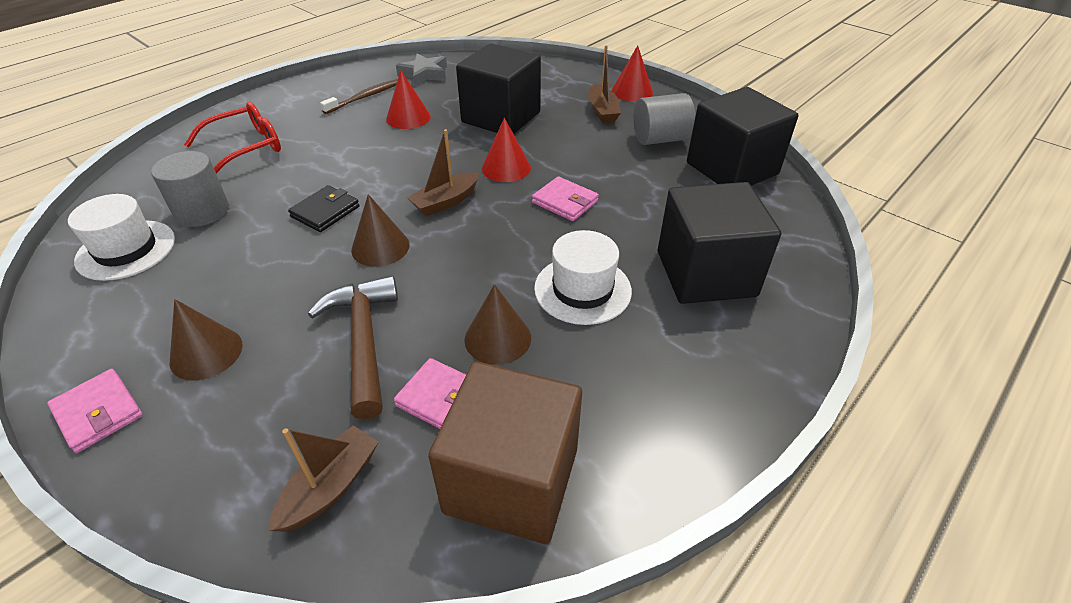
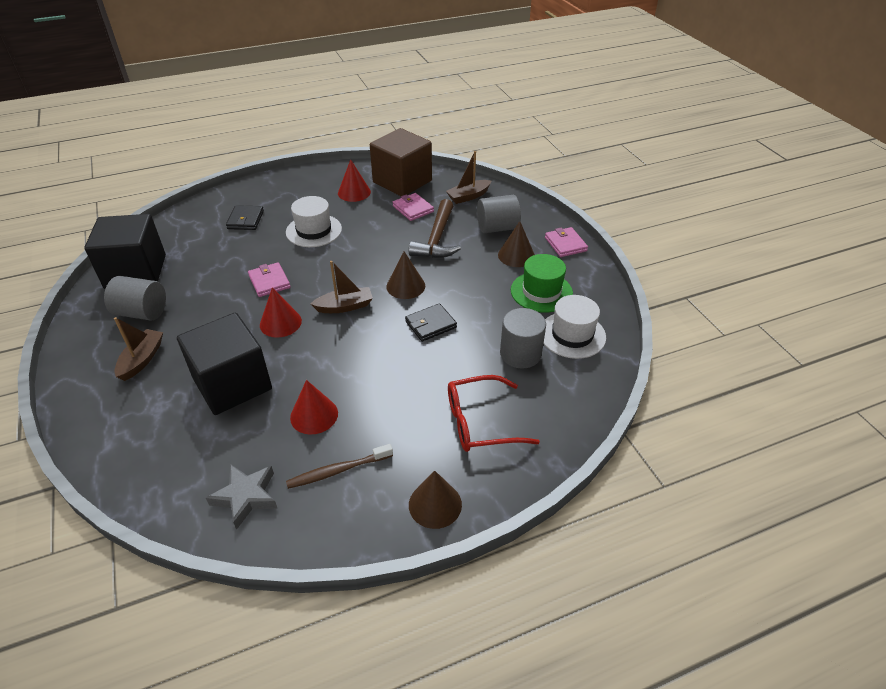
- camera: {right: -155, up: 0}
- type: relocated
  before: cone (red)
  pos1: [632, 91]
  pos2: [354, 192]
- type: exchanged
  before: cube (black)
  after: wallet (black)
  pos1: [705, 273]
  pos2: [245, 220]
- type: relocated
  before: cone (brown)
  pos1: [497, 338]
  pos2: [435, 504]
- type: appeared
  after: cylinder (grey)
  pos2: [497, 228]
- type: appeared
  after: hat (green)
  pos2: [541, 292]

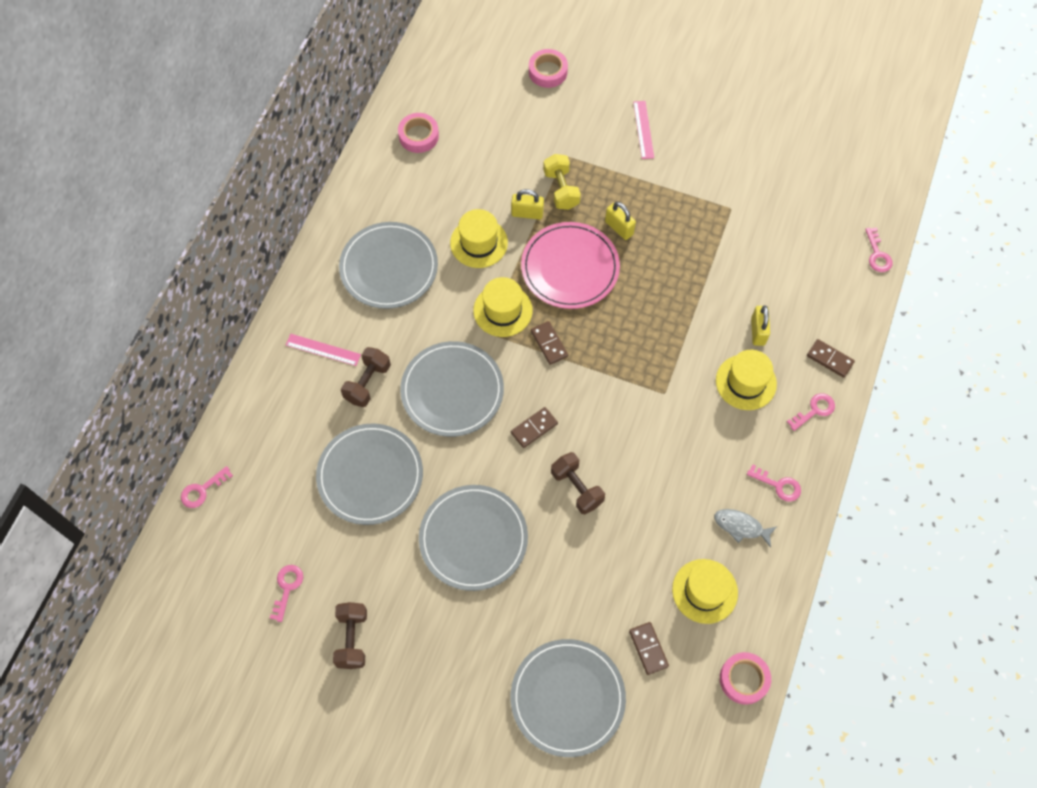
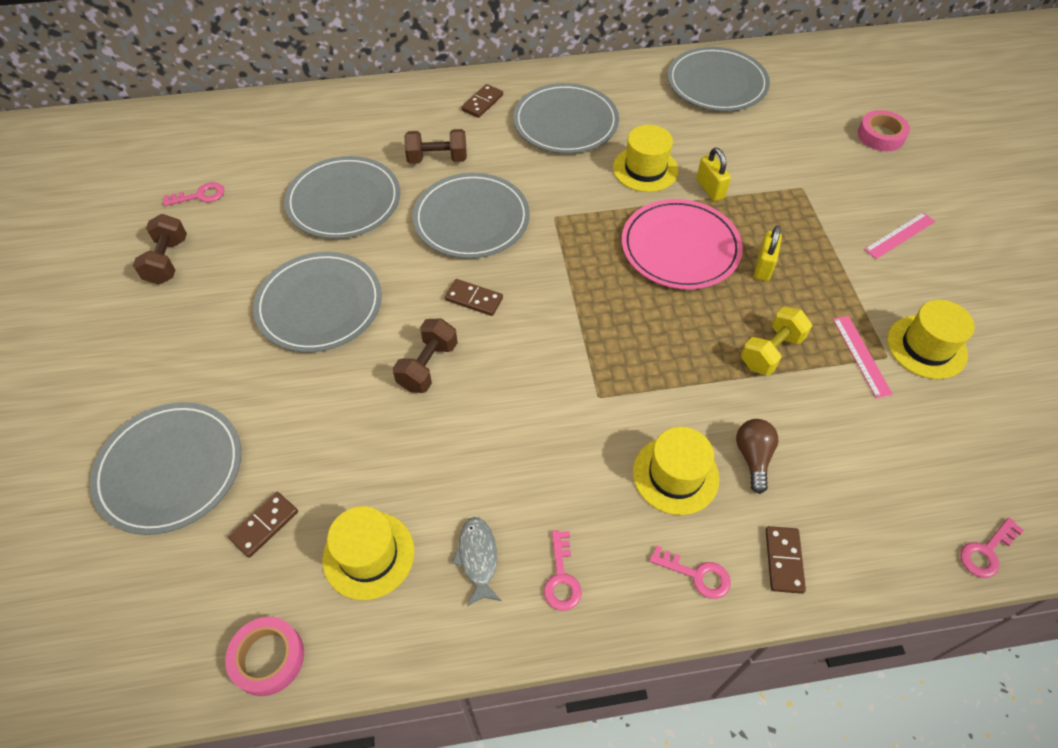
- camera: {right: 60, up: -10}
- type: exchanged
  before: tape (pink)
  after: plate (grey)
  pos1: [418, 136]
  pos2: [717, 83]
- type: relocated
  before: dumbbell (yellow)
  pos1: [561, 189]
  pos2: [771, 351]
- type: relocated
  before: hat (yellow)
  pos1: [502, 310]
  pos2: [926, 347]
- type: exchanged
  before: padlock (yellow)
  after: light bulb (brown)
  pos1: [757, 331]
  pos2: [753, 457]
- type: relocated
  before: domino (brown)
  pos1: [549, 344]
  pos2: [482, 103]
- type: relocated
  before: ruler (pink)
  pos1: [323, 349]
  pos2: [861, 356]
- type: missing
  before: key (pink)
  pos1: [202, 490]
- type: spun
  before: dumbbell (brown)
  pos1: [352, 639]
  pos2: [167, 261]
  turn: -60

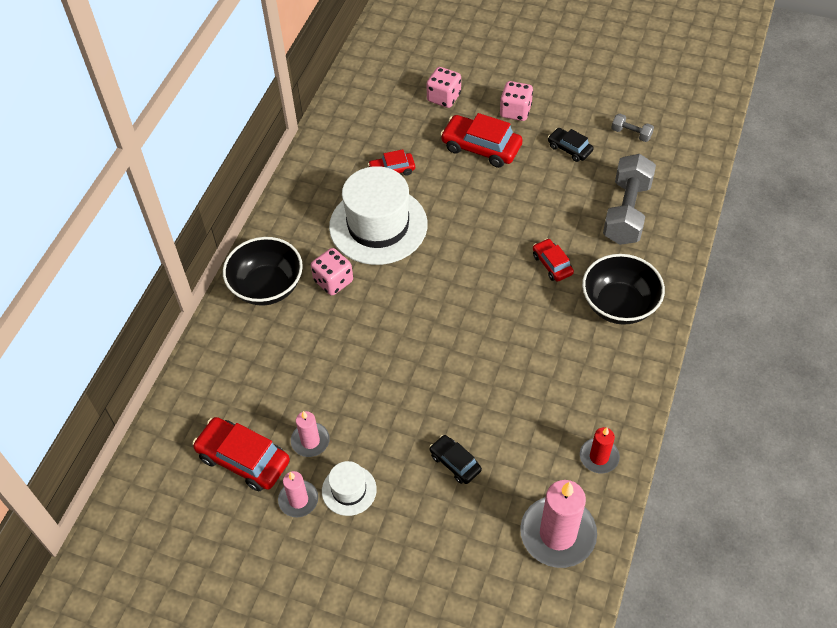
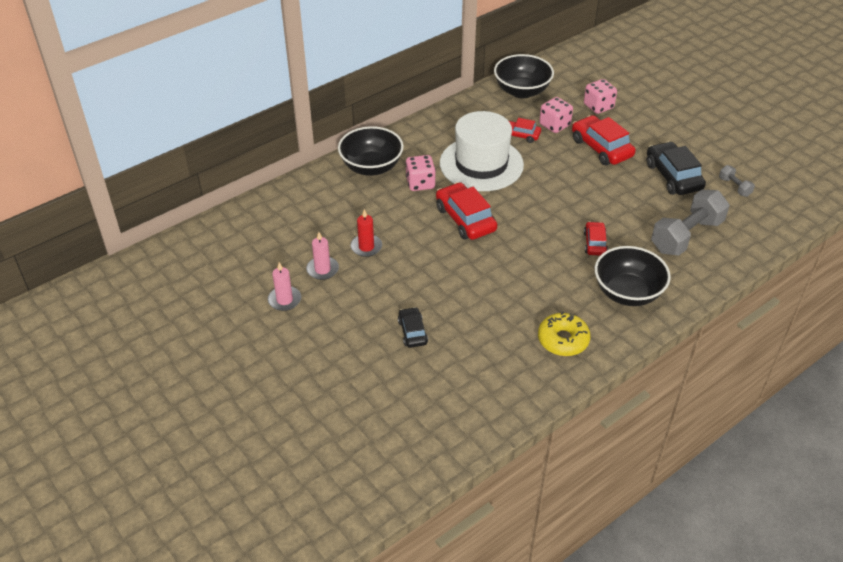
- camera: {right: 30, up: -10}
- type: relocated
  before: dice (pink)
  pos1: [515, 111]
  pos2: [554, 125]
- type: size
  before: car (black)
  pos1: [569, 149]
  pos2: [673, 176]
  scale: 1.74
- type: relocated
  before: car (red)
  pos1: [243, 459]
  pos2: [465, 219]
- type: relocated
  before: candle (red)
  pos1: [599, 457]
  pos2: [366, 247]
- type: missing
  before: hat (white)
  pos1: [349, 490]
- type: missing
  before: candle (pink)
  pos1: [558, 534]
- type: appeared
  after: bowl (black)
  pos2: [522, 91]
- type: appeared
  after: donut (yellow)
  pos2: [563, 340]

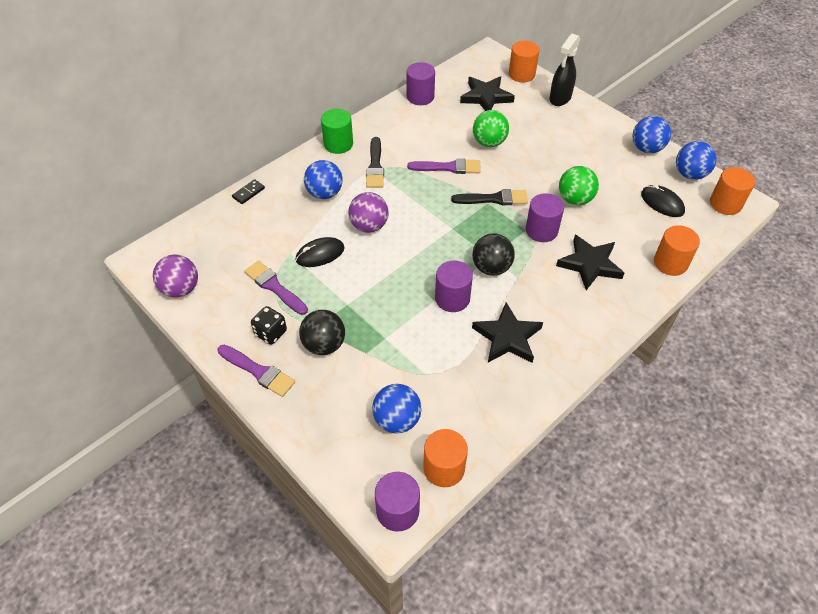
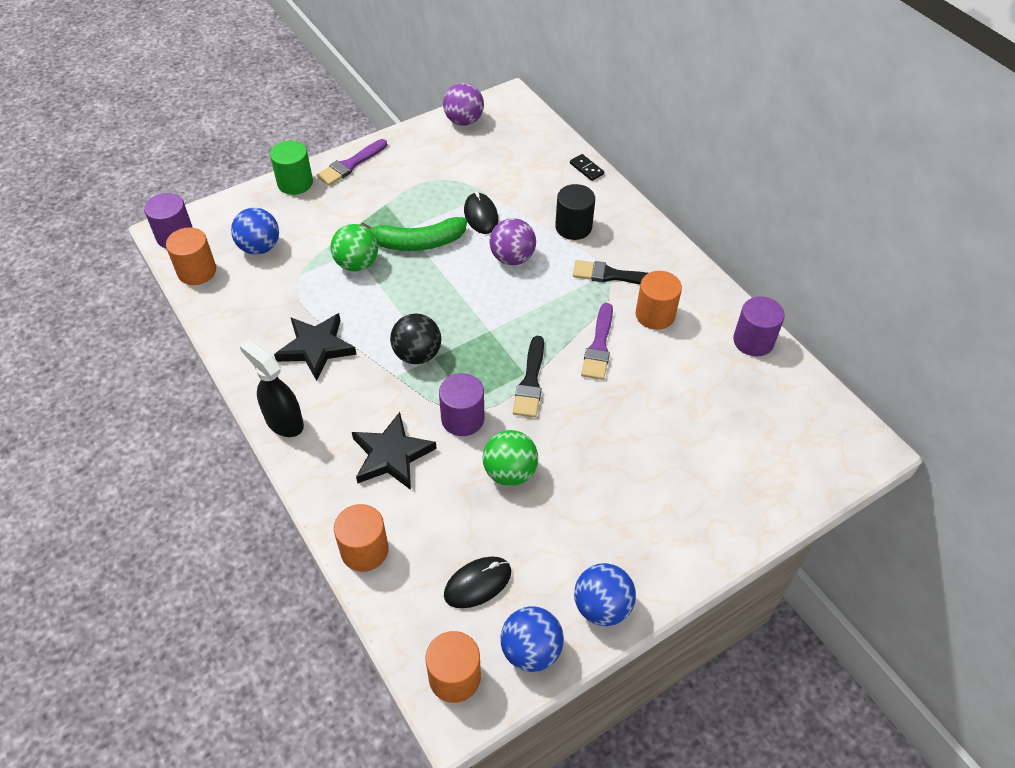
- camera: {right: 100, up: 0}
- type: relocated
  before: spray bottle (black)
  pos1: [560, 98]
  pos2: [284, 421]
- type: relocated
  before: cylinder (orange)
  pos1: [521, 74]
  pos2: [655, 315]
- type: missing
  before: star (black)
  pos1: [486, 97]
- type: relocated
  before: cylinder (green)
  pos1: [338, 144]
  pos2: [295, 183]
- type: relocated
  before: ball (green)
  pos1: [489, 142]
  pos2: [357, 264]
- type: exchanged
  before: ball (blue)
  after: cylinder (black)
  pos1: [325, 193]
  pos2: [573, 227]
- type: missing
  before: cylinder (purple)
  pos1: [452, 298]
- type: missing
  before: brush (purple)
  pos1: [274, 287]
- type: missing
  before: dice (black)
  pos1: [271, 333]
- type: missing
  before: ball (black)
  pos1: [324, 345]
- type: appeared
  after: banana (green)
  pos2: [418, 242]

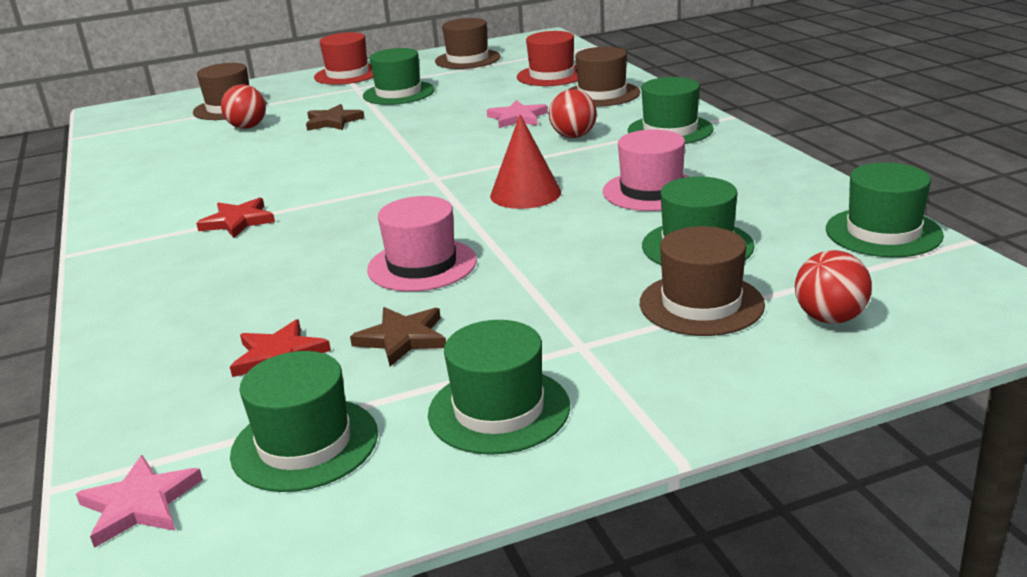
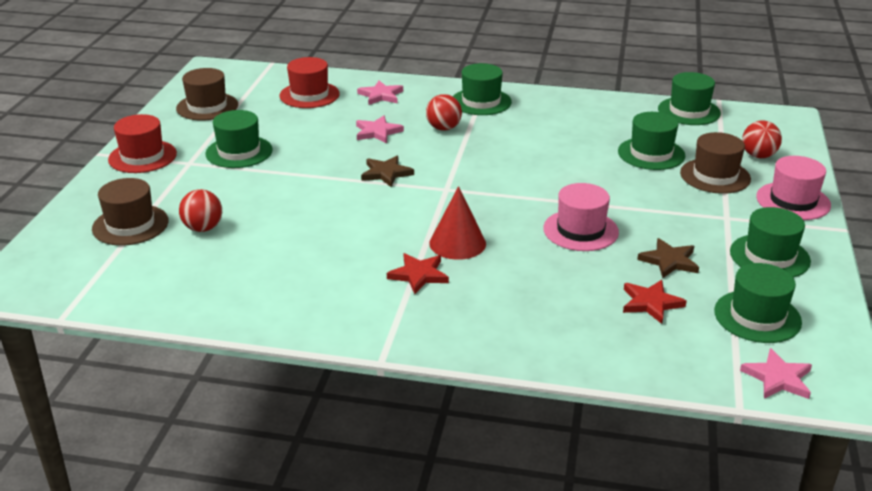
- camera: {right: -60, up: 5}
- type: exchanged
  before: hat (brown)
  after: star (pink)
  pos1: [602, 94]
  pos2: [381, 95]
- type: relocated
  before: star (brown)
  pos1: [333, 121]
  pos2: [386, 173]
- type: relocated
  before: cone (red)
  pos1: [525, 194]
  pos2: [457, 243]
- type: relocated
  before: hat (pink)
  pos1: [651, 191]
  pos2: [793, 201]

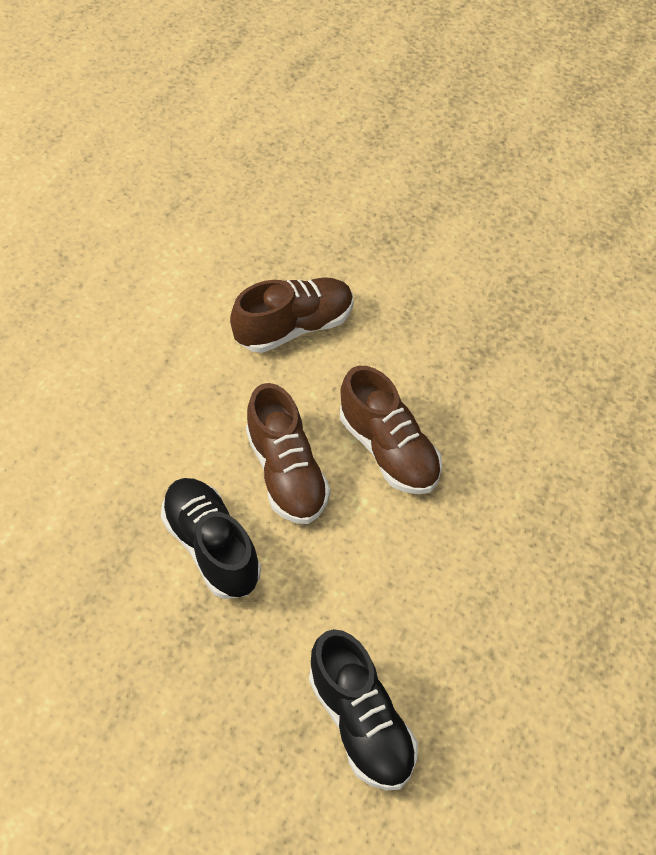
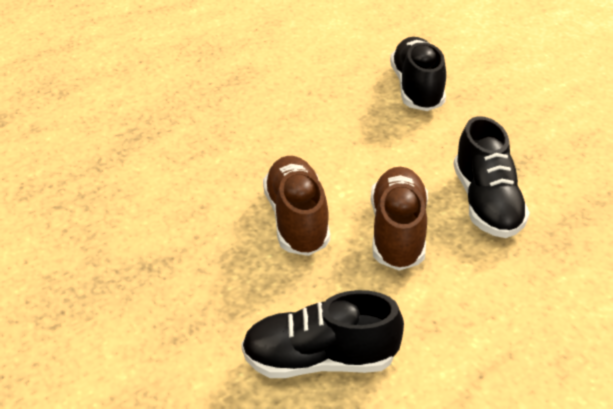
- camera: {right: -155, up: -15}
- type: colour
  before: shoe (brown)
  after: shoe (black)
  pos1: [295, 327]
  pos2: [319, 360]

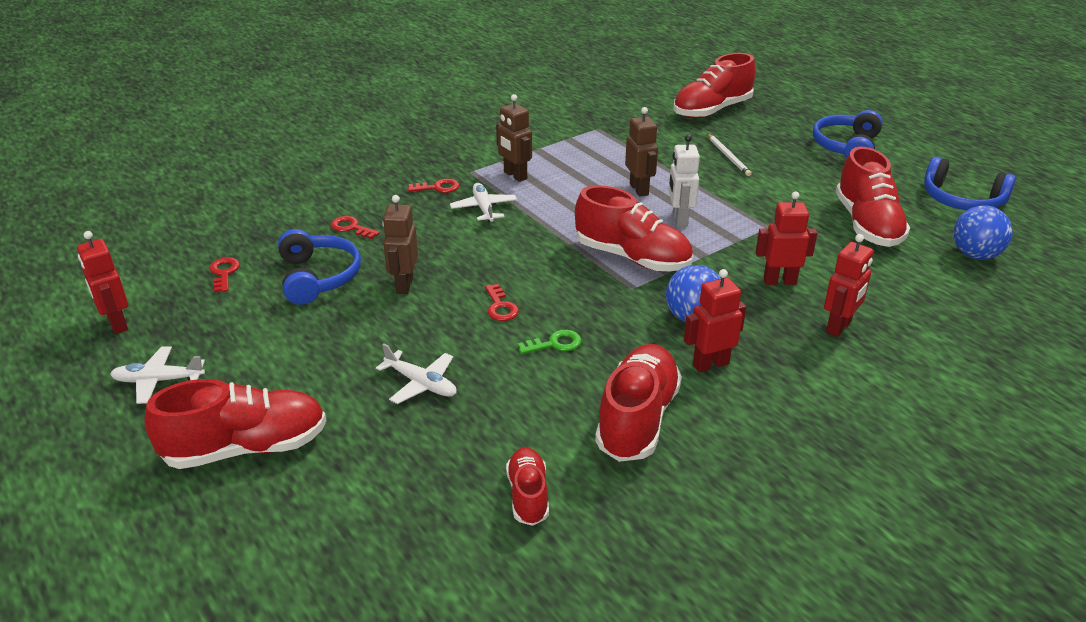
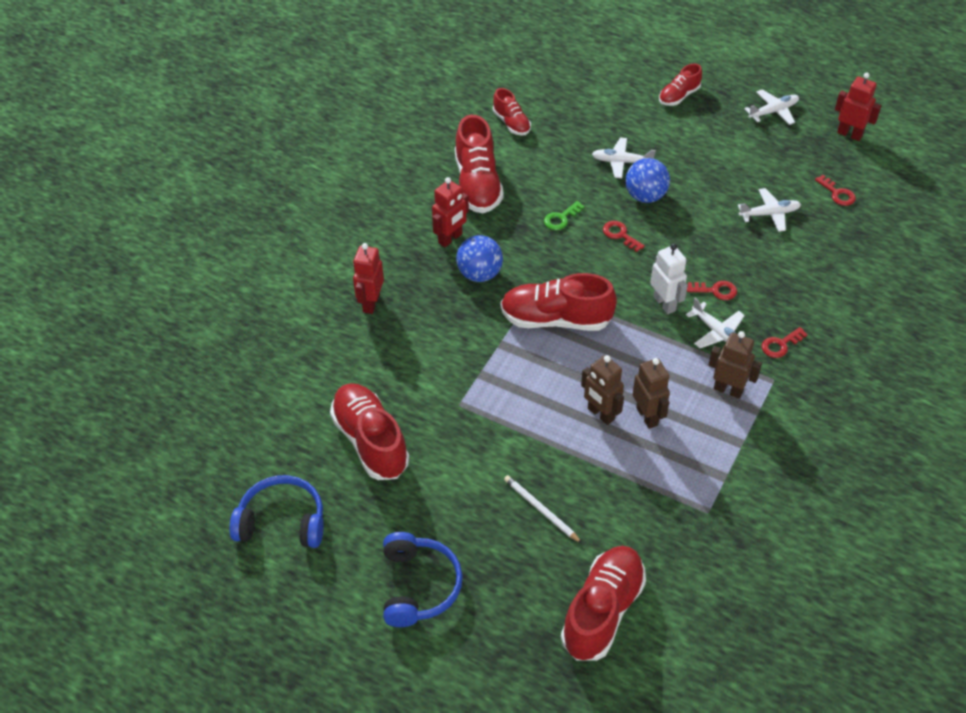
- camera: {right: 155, up: 15}
- type: relocated
  before: robot (white)
  pos1: [679, 220]
  pos2: [665, 304]
- type: missing
  before: robot (red)
  pos1: [779, 281]
- type: relocated
  before: robot (brown)
  pos1: [404, 285]
  pos2: [647, 416]
- type: relocated
  before: ball (blue)
  pos1: [975, 255]
  pos2: [645, 196]
- type: relocated
  before: key (red)
  pos1: [351, 228]
  pos2: [716, 290]
- type: exchanged
  before: headphones (blue)
  after: plane (white)
  pos1: [318, 277]
  pos2: [769, 214]
- type: size
  before: shoe (red)
  pos1: [246, 448]
  pos2: [679, 96]
  scale: 0.56

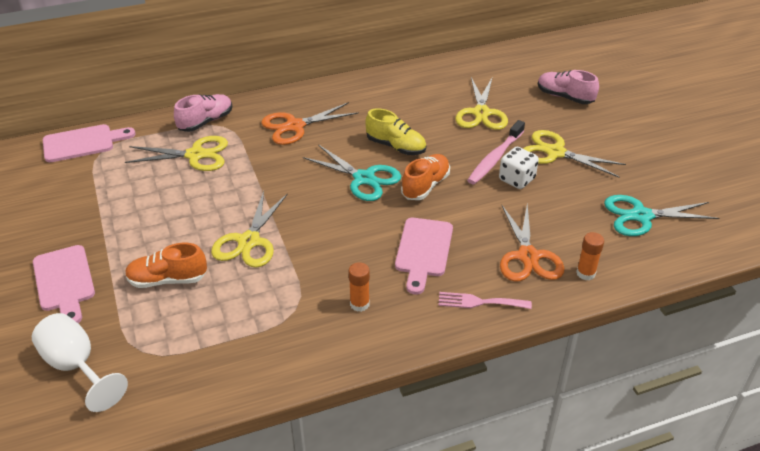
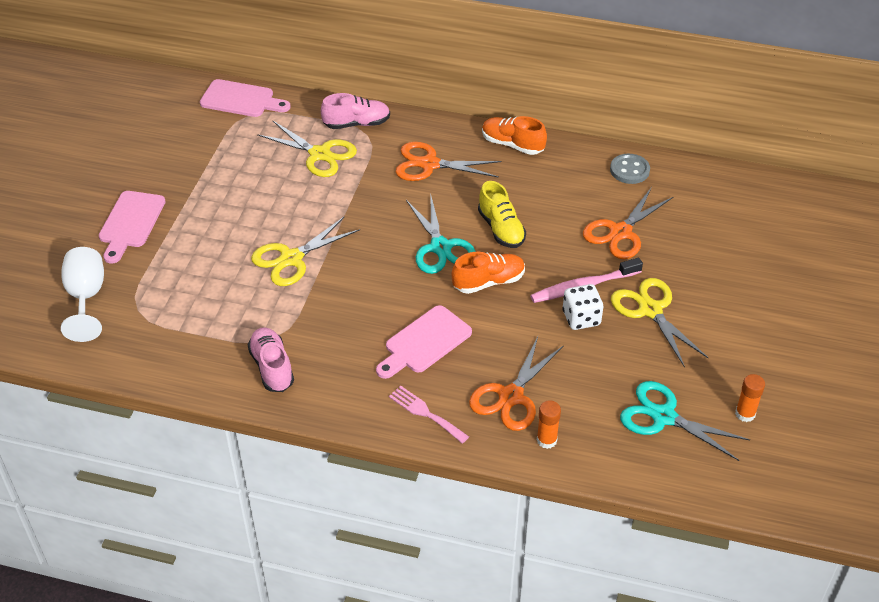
- camera: {right: 35, up: 5}
- type: relocated
  before: shoe (pink)
  pos1: [564, 97]
  pos2: [272, 367]
- type: colour
  before: scissors (yellow)
  after: scissors (orange)
  pos1: [481, 113]
  pos2: [620, 232]
- type: relocated
  before: shoe (orange)
  pos1: [167, 280]
  pos2: [512, 144]
- type: relocated
  before: glue stick (orange)
  pos1: [359, 304]
  pos2: [745, 414]
- type: appeared
  after: button (grey)
  pos2: [629, 170]

